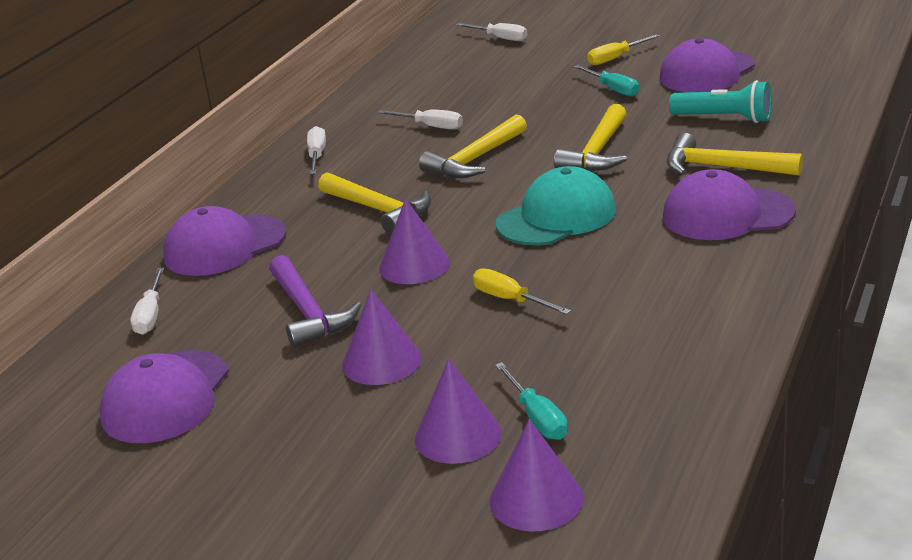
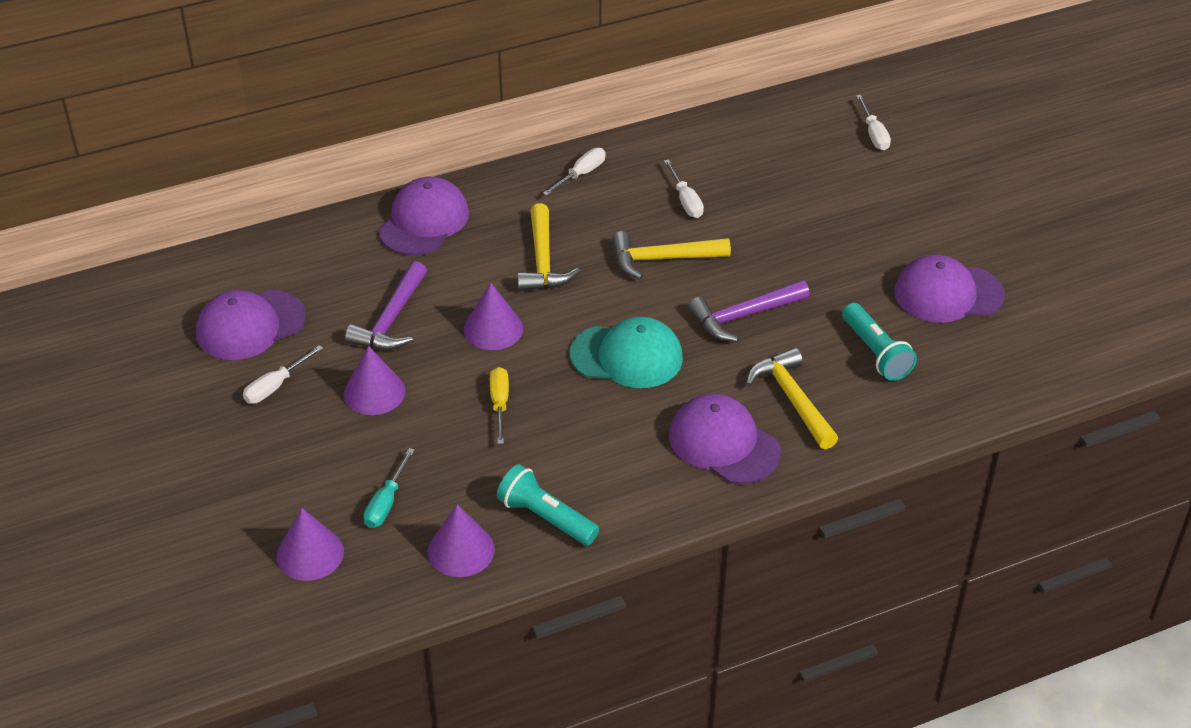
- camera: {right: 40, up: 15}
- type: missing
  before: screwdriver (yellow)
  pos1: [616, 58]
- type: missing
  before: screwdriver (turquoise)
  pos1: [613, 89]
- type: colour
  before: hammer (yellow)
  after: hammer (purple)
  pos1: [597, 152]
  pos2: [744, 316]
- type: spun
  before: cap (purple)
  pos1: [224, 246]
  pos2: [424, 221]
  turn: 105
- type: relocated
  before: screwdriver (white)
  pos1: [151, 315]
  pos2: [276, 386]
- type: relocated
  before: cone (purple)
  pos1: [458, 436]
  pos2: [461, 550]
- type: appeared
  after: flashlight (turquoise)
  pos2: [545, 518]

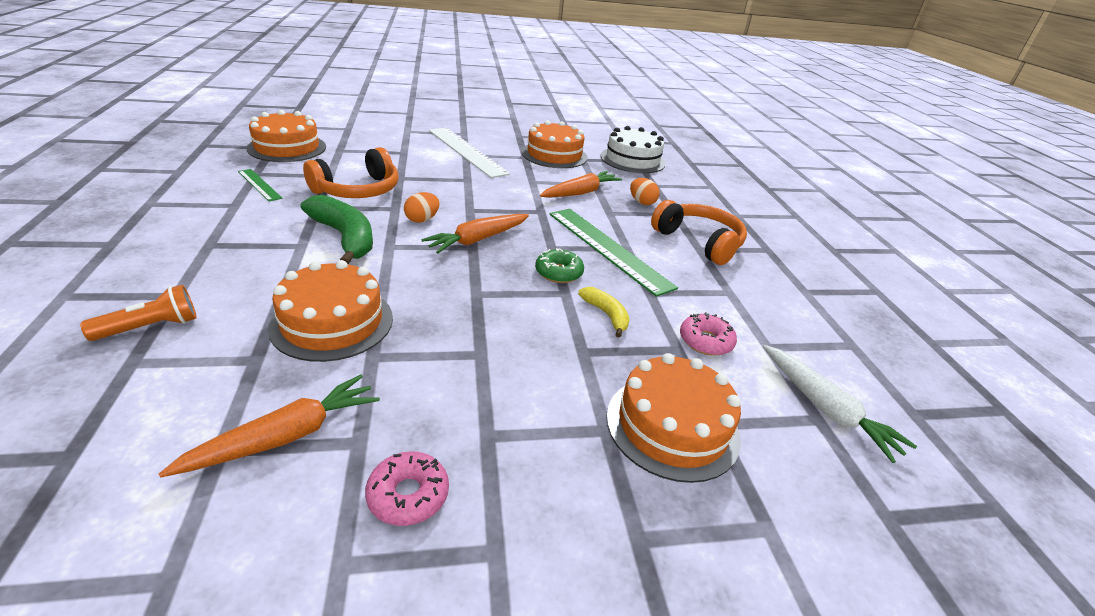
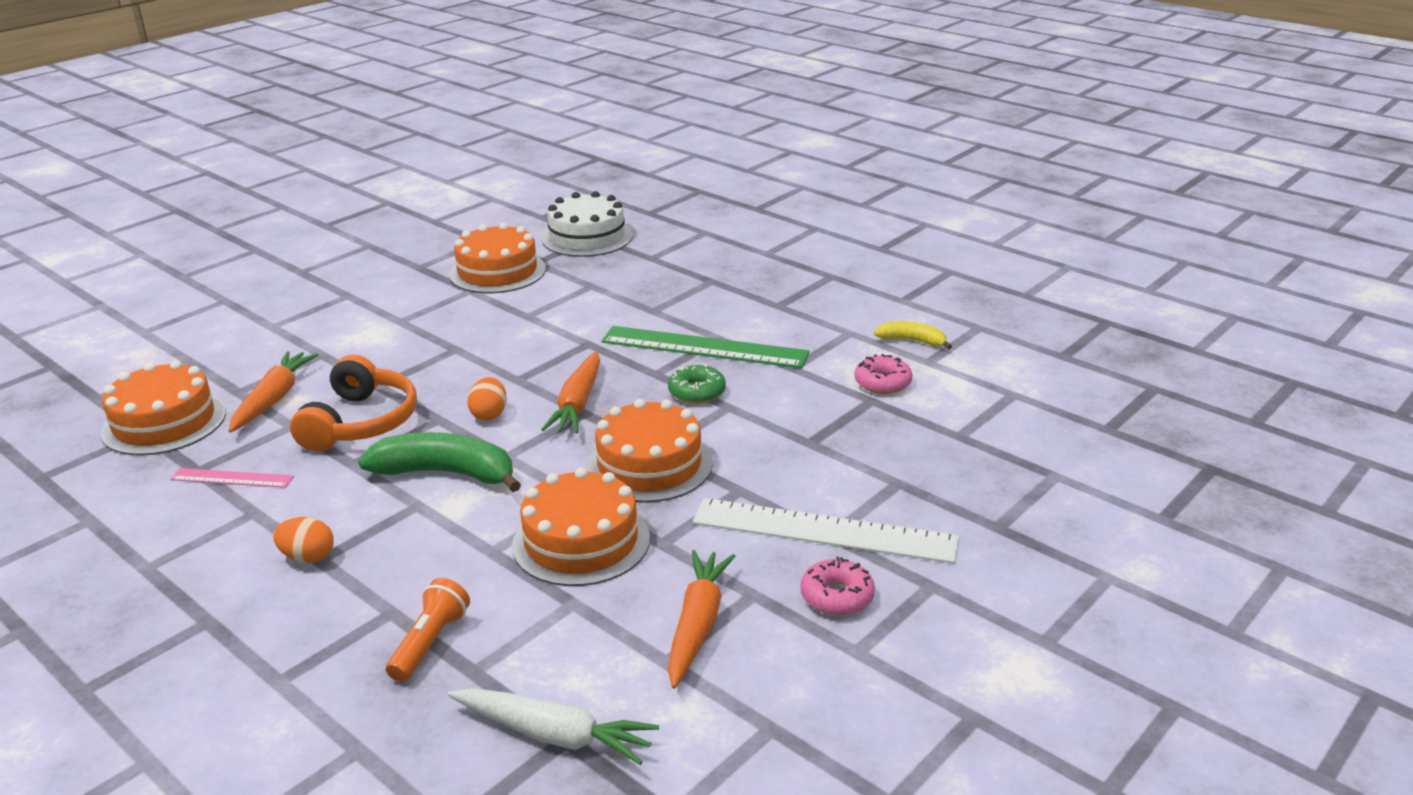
- camera: {right: -35, up: -5}
- type: relocated
  before: ruler (white)
  pos1: [466, 151]
  pos2: [824, 531]
- type: colour
  before: ruler (green)
  after: ruler (pink)
  pos1: [259, 184]
  pos2: [232, 478]
- type: relocated
  before: carrot (orange)
  pos1: [580, 193]
  pos2: [273, 399]
- type: relocated
  before: egg (orange)
  pos1: [642, 202]
  pos2: [308, 557]
- type: missing
  before: headphones (orange)
  pos1: [699, 242]
- type: relocated
  before: banana (yellow)
  pos1: [606, 315]
  pos2: [912, 341]
- type: relocated
  before: carrot (white)
  pos1: [825, 408]
  pos2: [553, 735]
- type: relocated
  before: cake (orange)
  pos1: [672, 426]
  pos2: [649, 465]

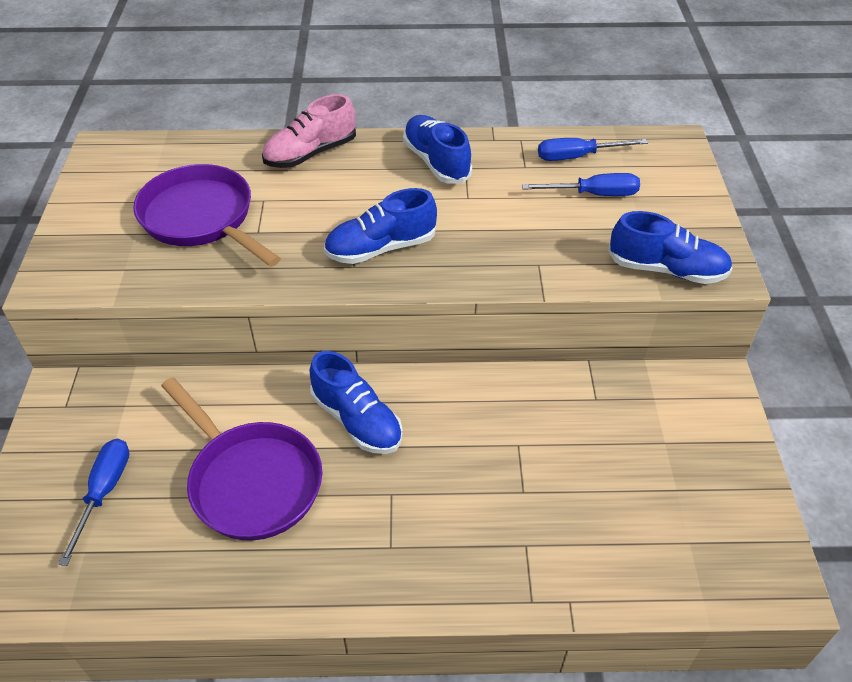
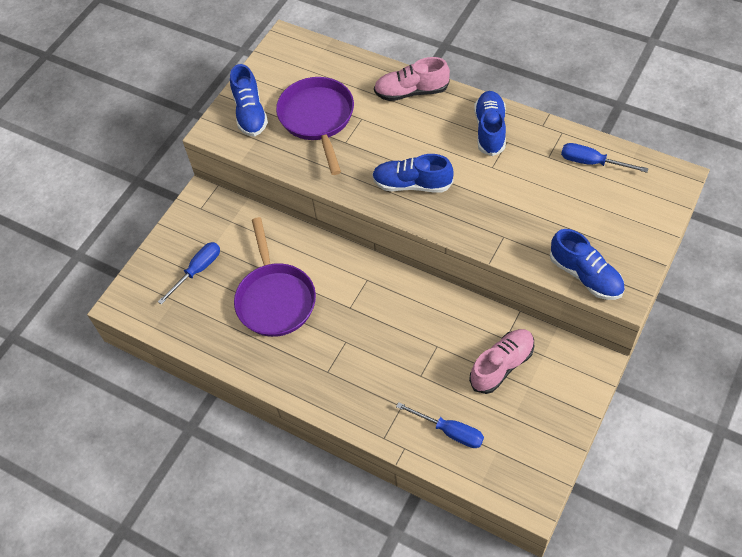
- camera: {right: 35, up: 10}
- type: relocated
  before: screwdriver (blue)
  pos1: [594, 194]
  pos2: [450, 431]
- type: relocated
  before: shoe (blue)
  pos1: [357, 420]
  pos2: [250, 113]
- type: appeared
  after: shoe (pink)
  pos2: [502, 365]

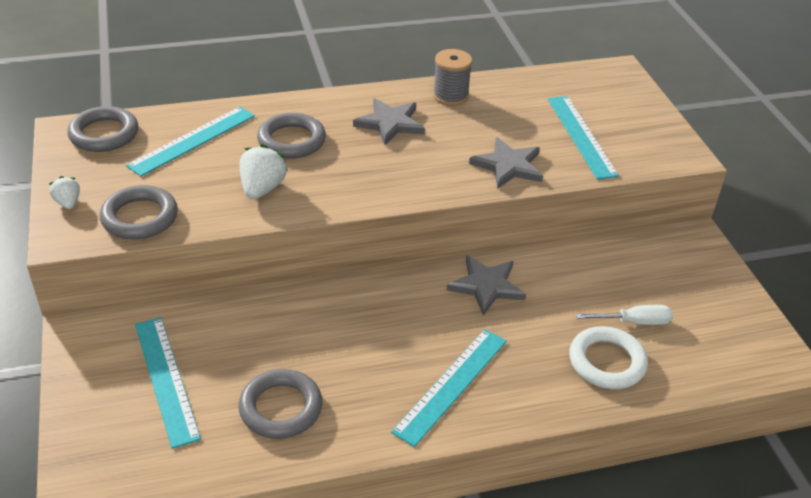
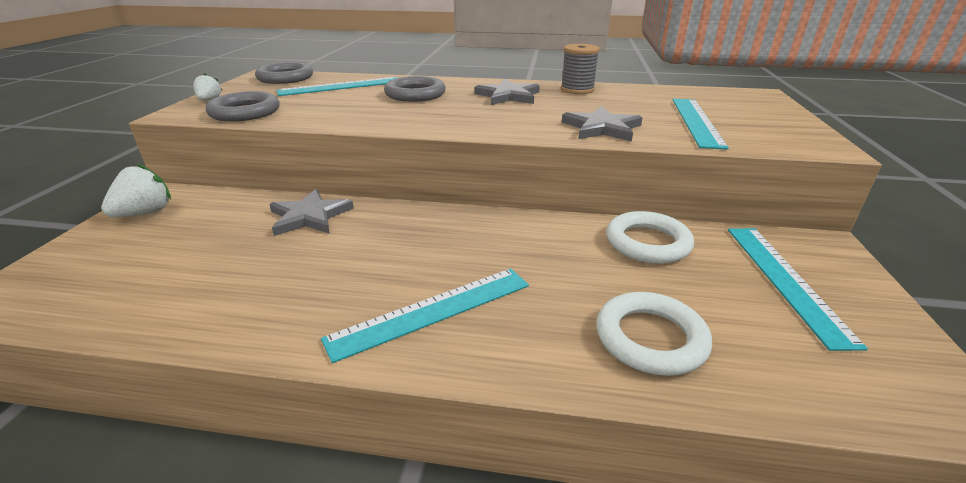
- camera: {right: 25, up: -10}
- type: relocated
  before: strawberry (white)
  pos1: [262, 189]
  pos2: [145, 213]
- type: relocated
  before: star (grey)
  pos1: [486, 286]
  pos2: [310, 216]
- type: missing
  before: screwdriver (white)
  pos1: [634, 322]
- type: relocated
  before: ruler (turquoise)
  pos1: [166, 379]
  pos2: [785, 280]
- type: missing
  before: ring (grey)
  pos1: [281, 408]
- type: appeared
  after: ring (white)
  pos2: [647, 243]

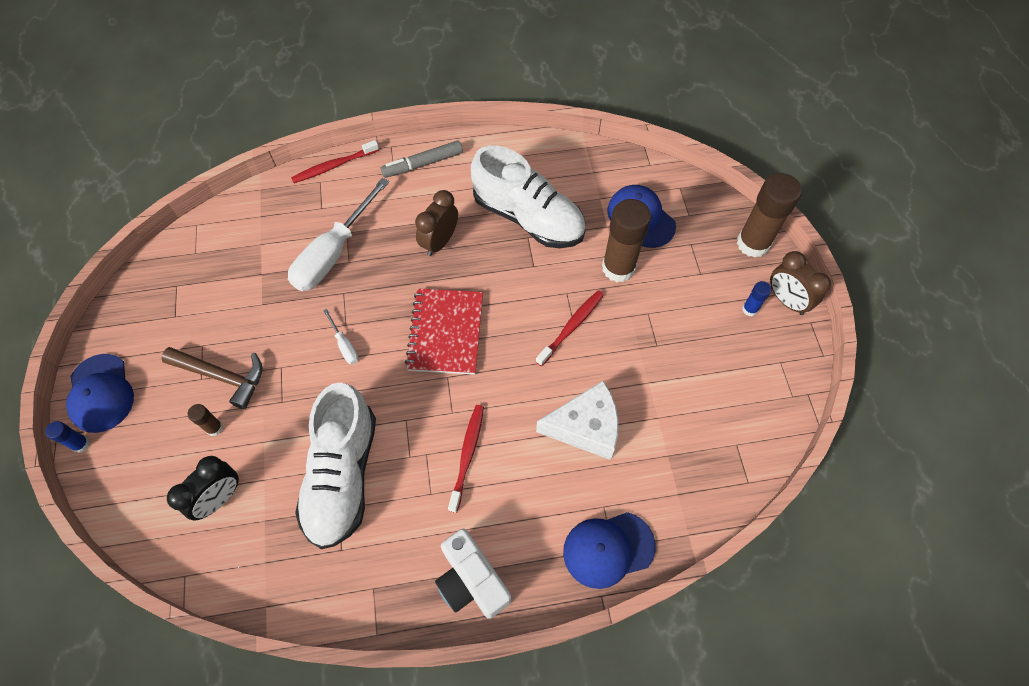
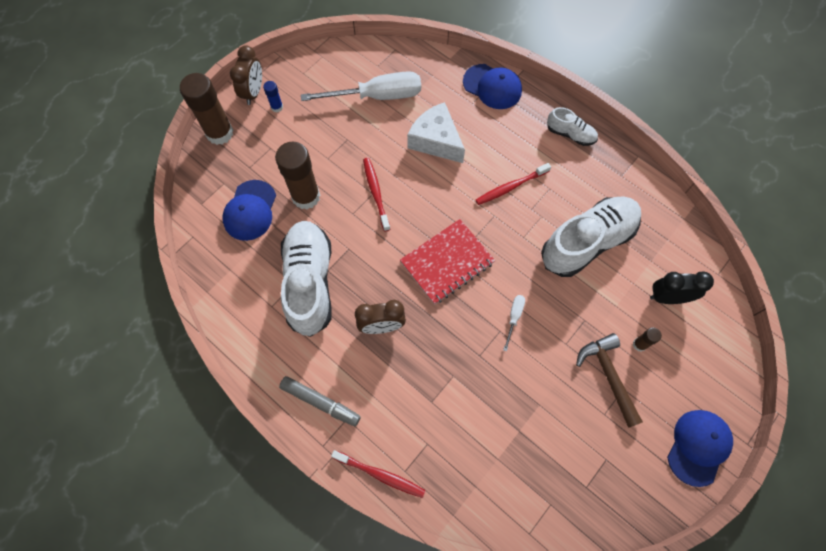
- camera: {right: -130, up: 5}
- type: relocated
  before: screwdriver (white)
  pos1: [334, 253]
  pos2: [377, 96]
- type: spun
  before: toothbrush (red)
  pos1: [571, 327]
  pos2: [376, 193]
  turn: 75
- type: missing
  before: glue stick (blue)
  pos1: [81, 444]
- type: exchanged
  before: camera (white)
  after: shoe (white)
  pos1: [471, 581]
  pos2: [570, 134]

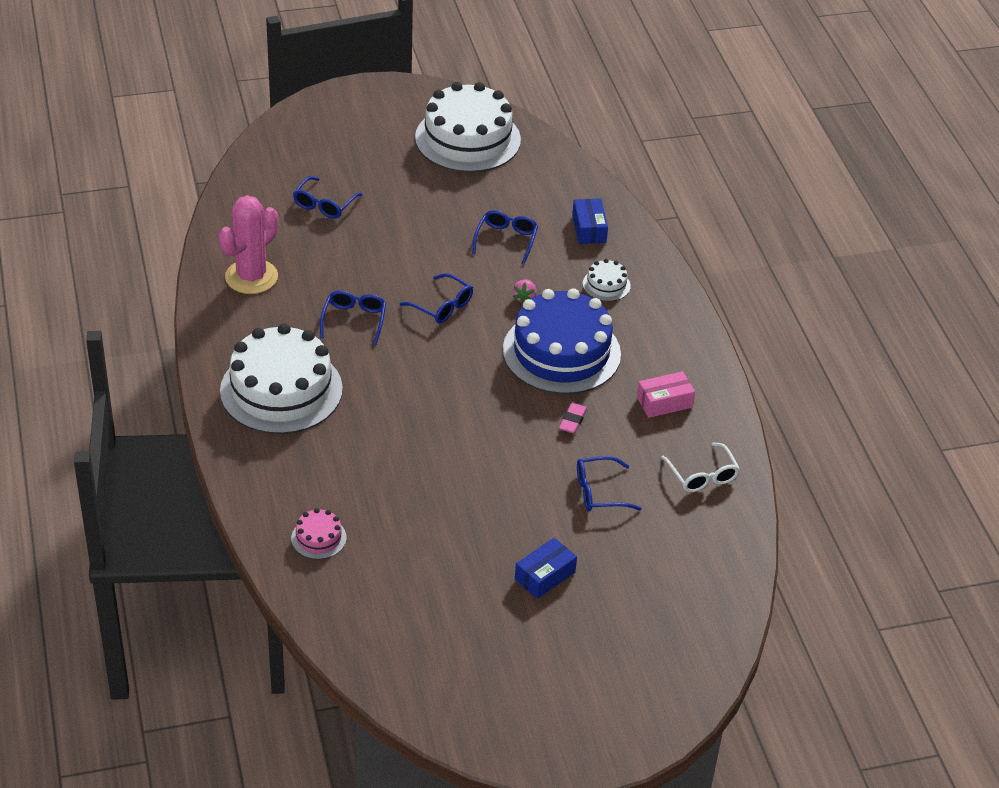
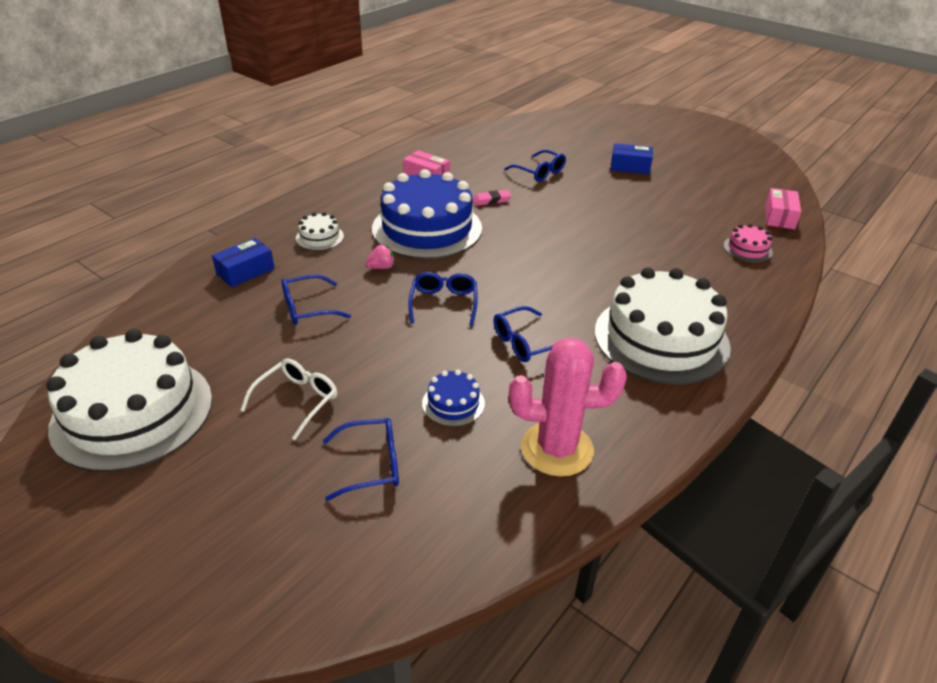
- camera: {right: -125, up: -5}
- type: relocated
  before: glasses (white)
  pos1: [702, 475]
  pos2: [297, 400]
- type: appeared
  after: box (pink)
  pos2: [779, 217]
- type: appeared
  after: cake (blue)
  pos2: [453, 403]

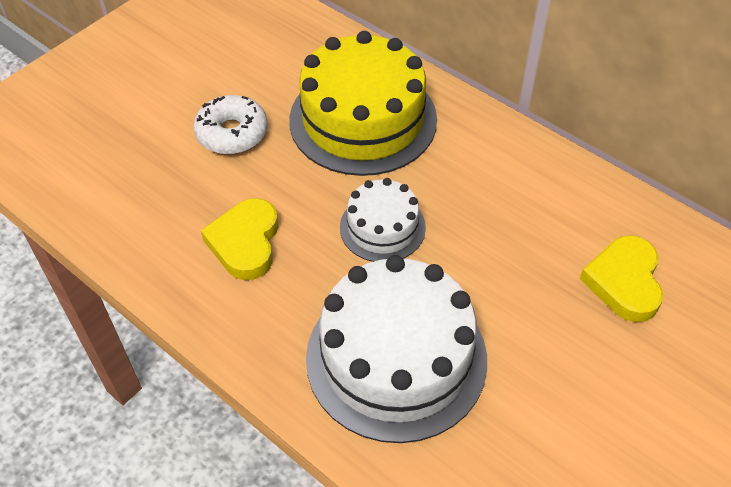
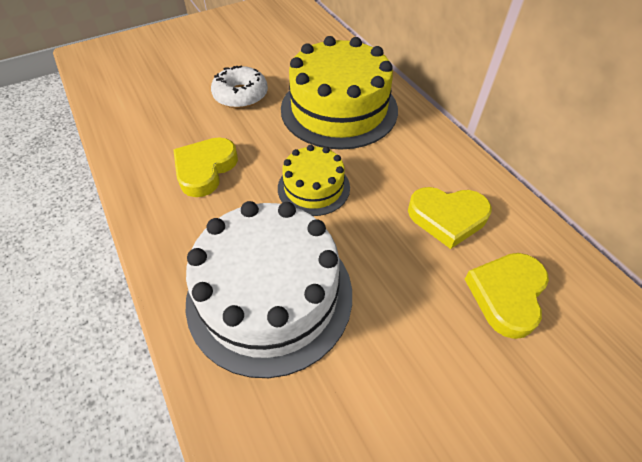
- camera: {right: 20, up: 0}
- type: colour
  before: cake (white)
  after: cake (yellow)
  pos1: [382, 227]
  pos2: [313, 187]
- type: appeared
  after: heart (yellow)
  pos2: [447, 218]

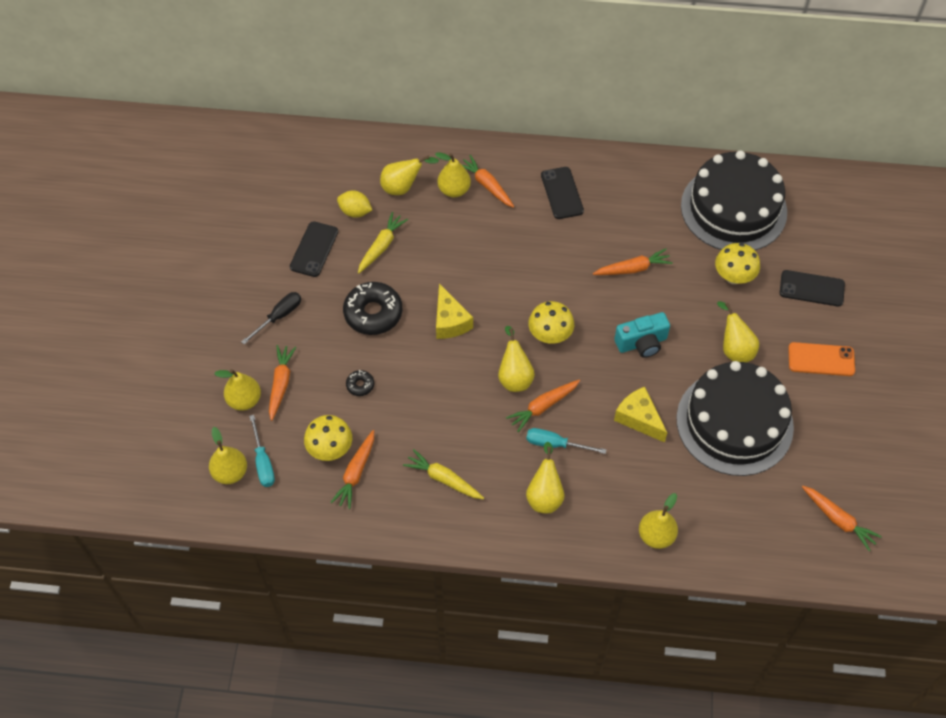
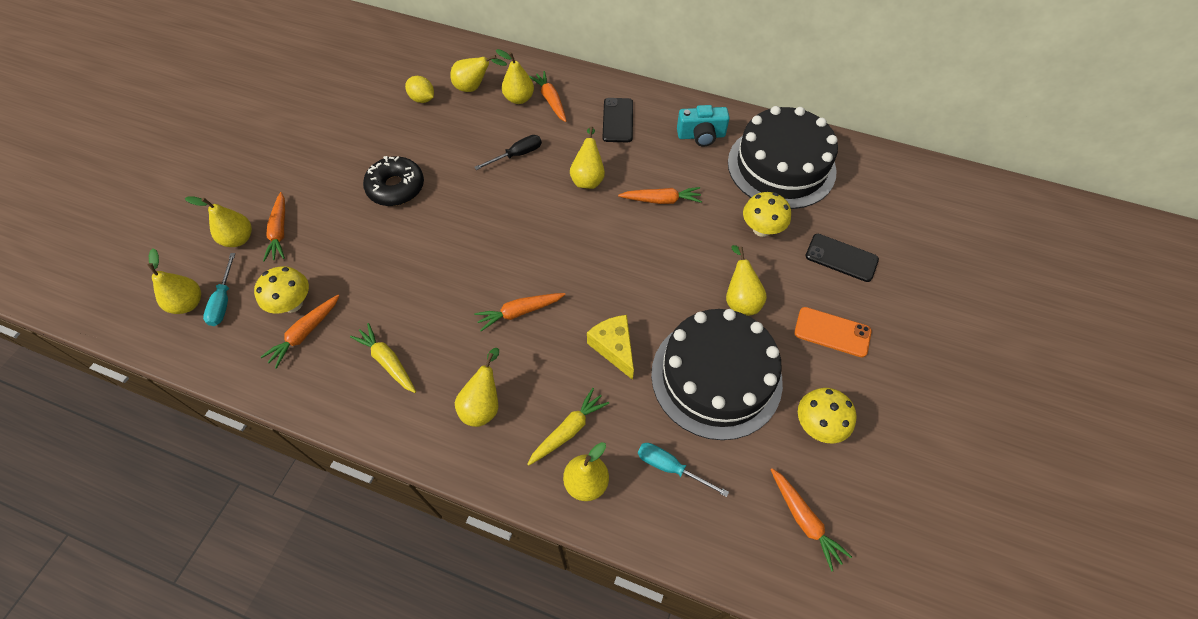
- camera: {right: 15, up: 0}
- type: relocated
  before: carrot (yellow)
  pos1: [381, 246]
  pos2: [568, 430]
- type: missing
  before: phone (black)
  pos1: [314, 249]
- type: missing
  before: cheese (yellow)
  pos1: [450, 321]
- type: relocated
  before: screwdriver (black)
  pos1: [279, 316]
  pos2: [517, 155]
- type: relocated
  before: mushroom (yellow)
  pos1: [550, 335]
  pos2: [818, 425]
- type: relocated
  before: camera (turquoise)
  pos1: [642, 343]
  pos2: [701, 136]
- type: relocated
  before: pear (yellow)
  pos1: [514, 376]
  pos2: [588, 178]
- type: spun
  before: carrot (orange)
  pos1: [281, 384]
  pos2: [280, 232]
  turn: 150
- type: missing
  before: donut (black)
  pos1: [360, 385]
- type: relocated
  before: screwdriver (turquoise)
  pos1: [555, 444]
  pos2: [670, 467]

